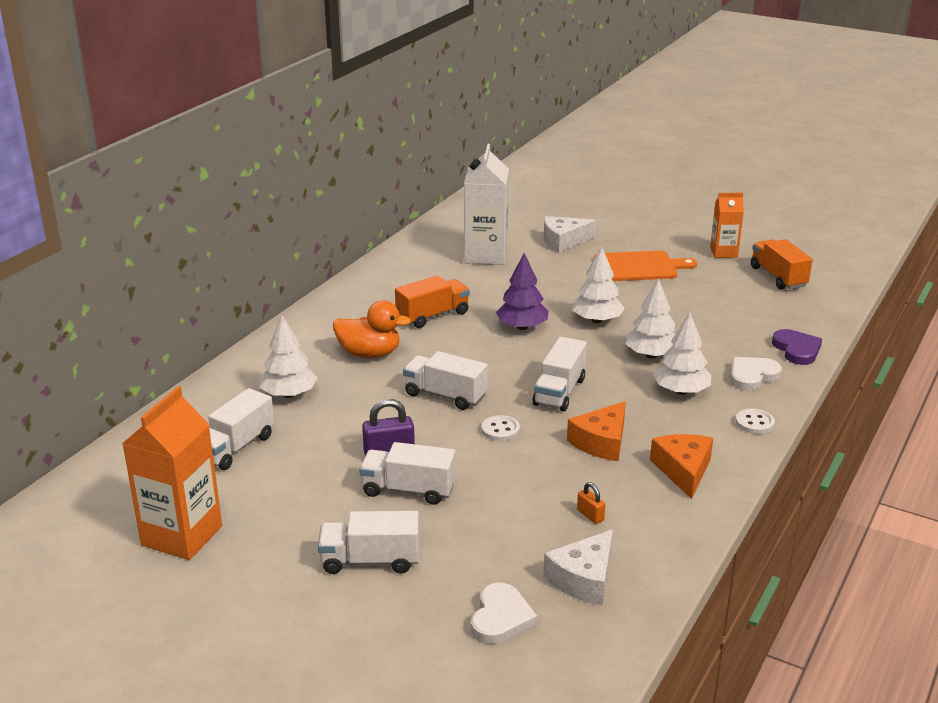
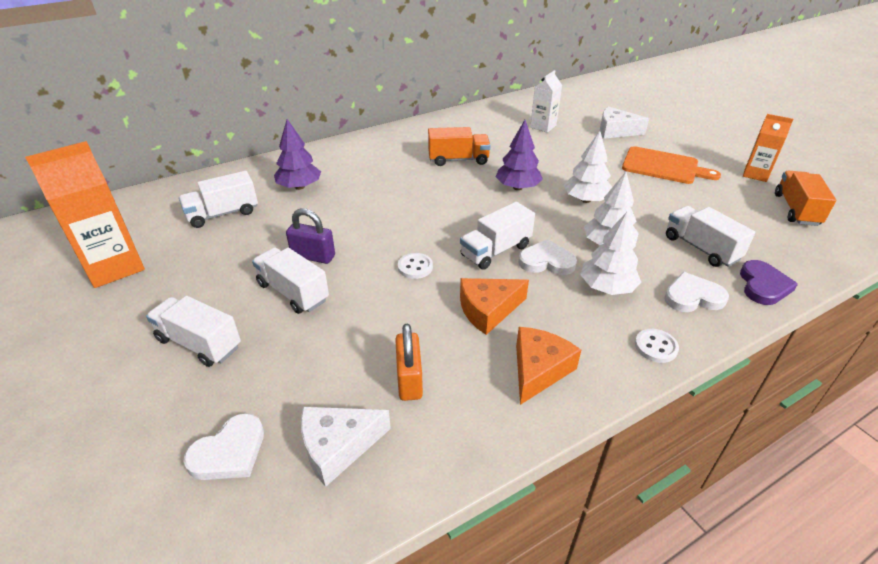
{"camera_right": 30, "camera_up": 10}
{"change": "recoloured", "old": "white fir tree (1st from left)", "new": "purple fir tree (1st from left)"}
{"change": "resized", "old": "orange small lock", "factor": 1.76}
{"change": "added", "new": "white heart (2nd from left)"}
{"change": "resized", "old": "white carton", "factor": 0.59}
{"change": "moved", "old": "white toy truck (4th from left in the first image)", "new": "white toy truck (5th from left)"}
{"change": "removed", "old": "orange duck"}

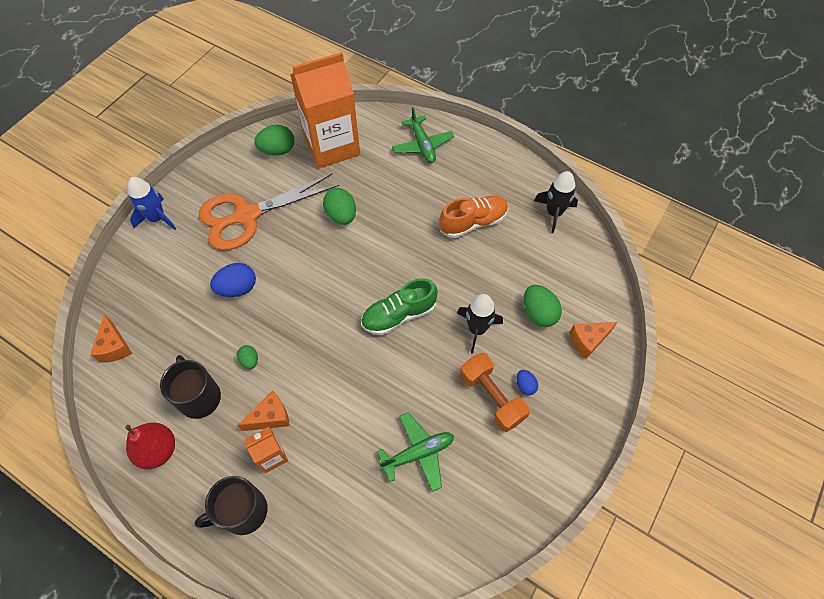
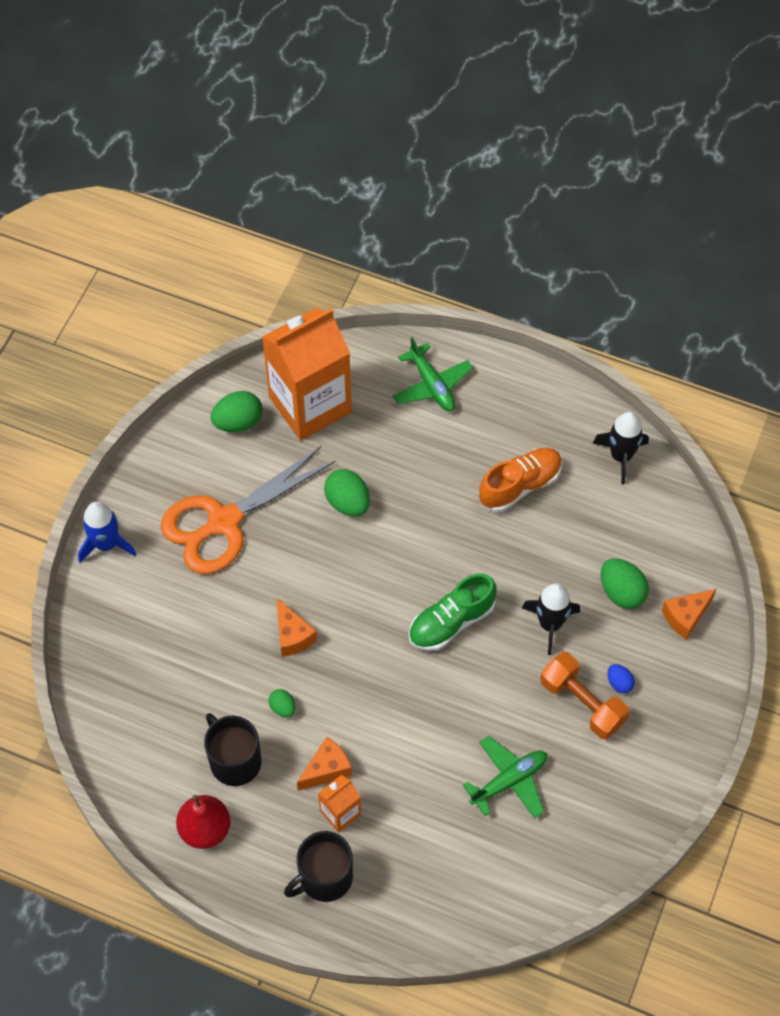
{"camera_right": -10, "camera_up": 0}
{"change": "moved", "old": "orange piece of cheese (1st from left)"}
{"change": "removed", "old": "blue egg (1st from left)"}

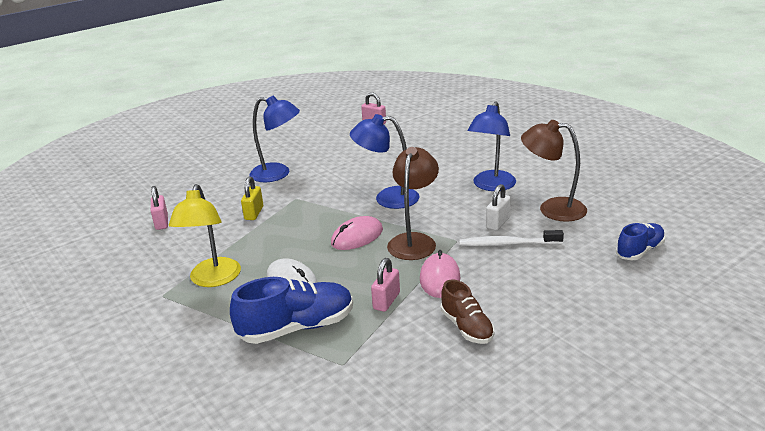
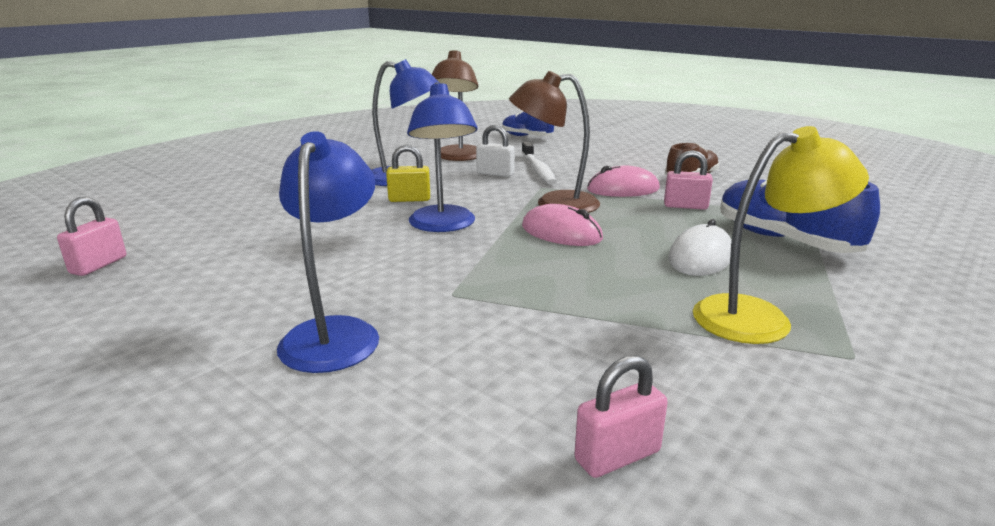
{"camera_right": -105, "camera_up": -5}
{"change": "moved", "old": "bright yellow small lock"}

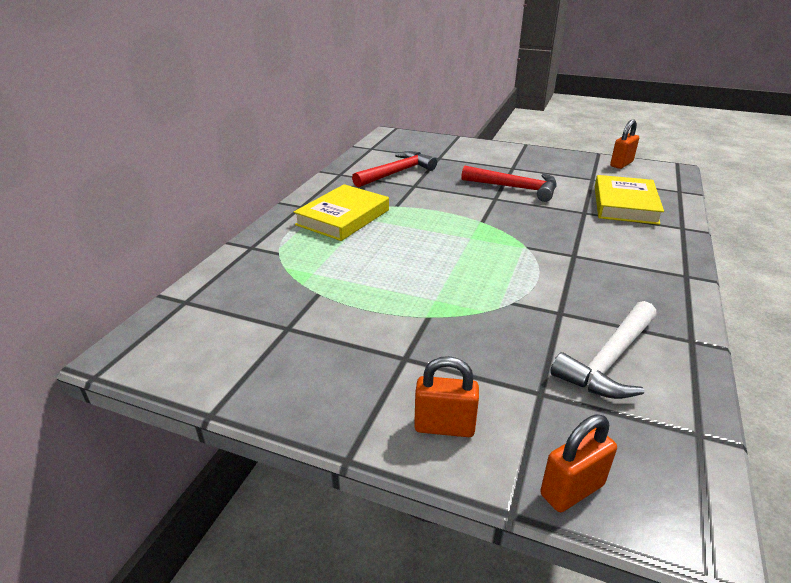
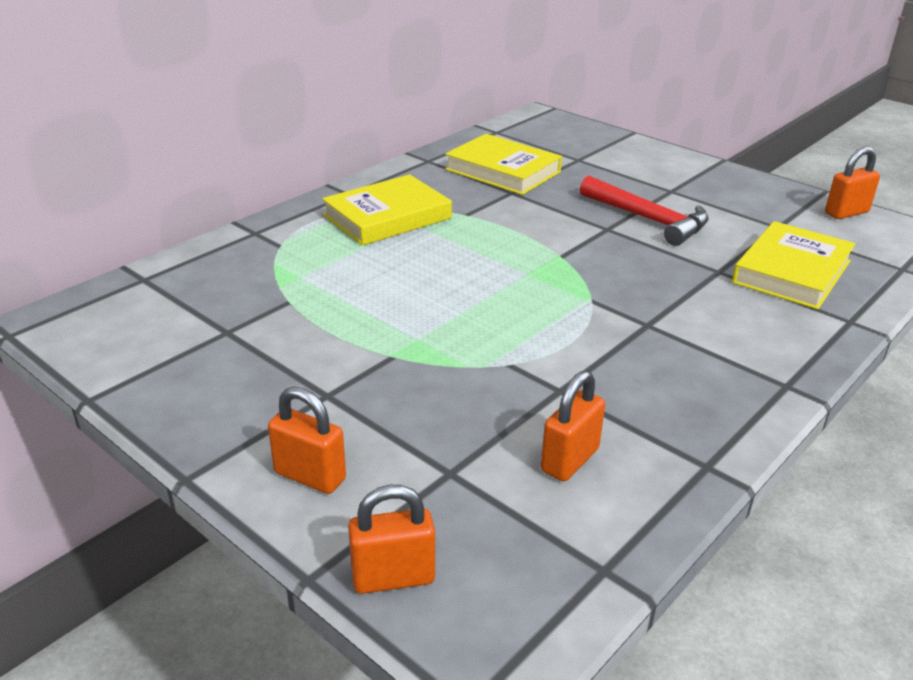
{"camera_right": 20, "camera_up": 0}
{"change": "replaced", "old": "crimson hammer (1st from left)", "new": "bright yellow hardback (2nd from left)"}
{"change": "replaced", "old": "white hammer", "new": "orange small lock (3rd from left)"}

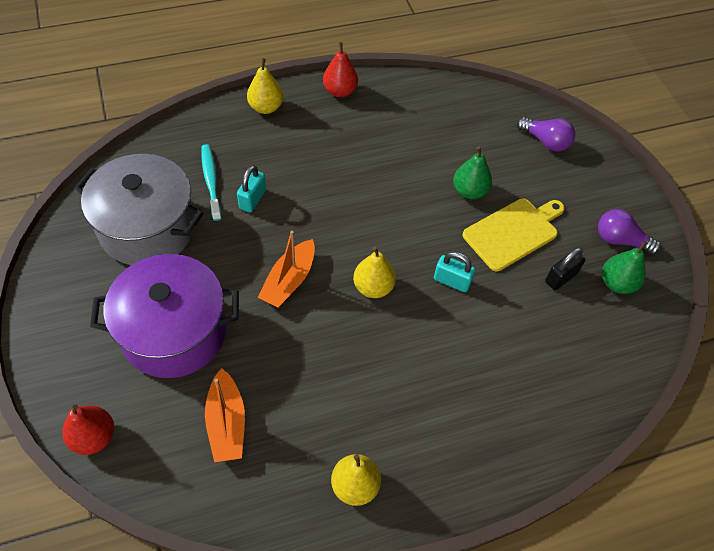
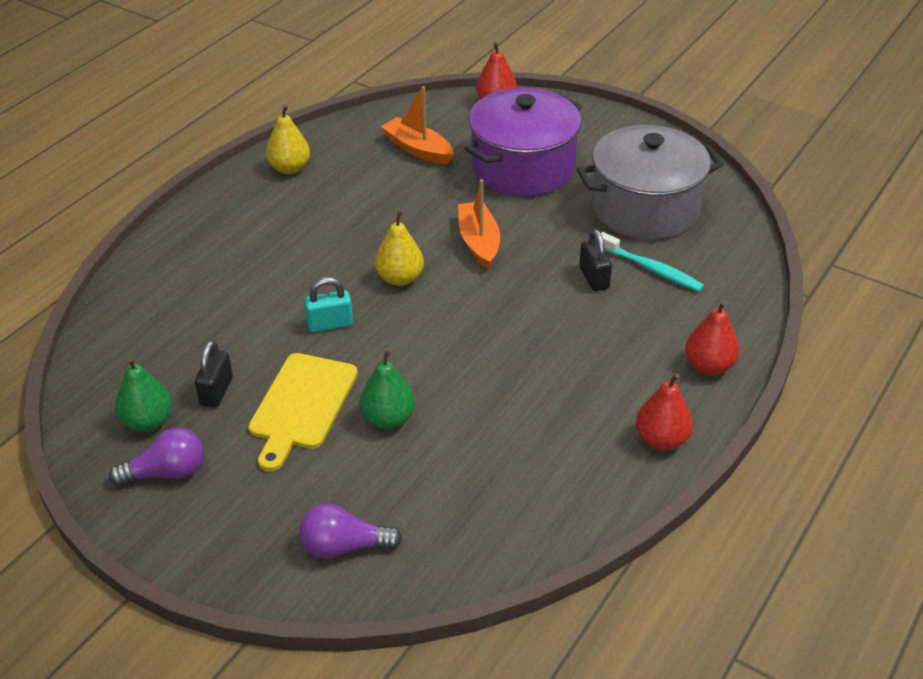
{"camera_right": 145, "camera_up": -15}
{"change": "recoloured", "old": "turquoise small lock (1st from left)", "new": "ebony small lock (2nd from left)"}
{"change": "recoloured", "old": "bright yellow pear fruit (1st from left)", "new": "crimson pear fruit (3rd from left)"}

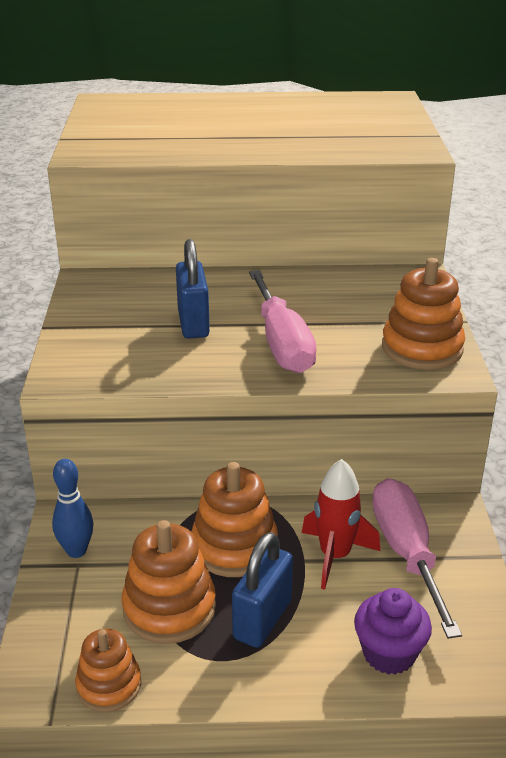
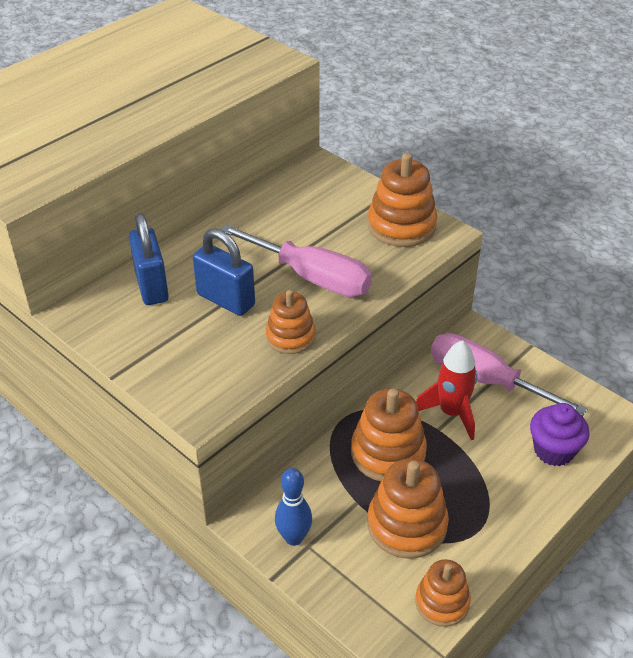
{"camera_right": -45, "camera_up": 10}
{"change": "moved", "old": "blue small lock (2nd from left in the first image)", "new": "blue small lock (1st from left)"}
{"change": "added", "new": "orange stacking toy (1st from left)"}

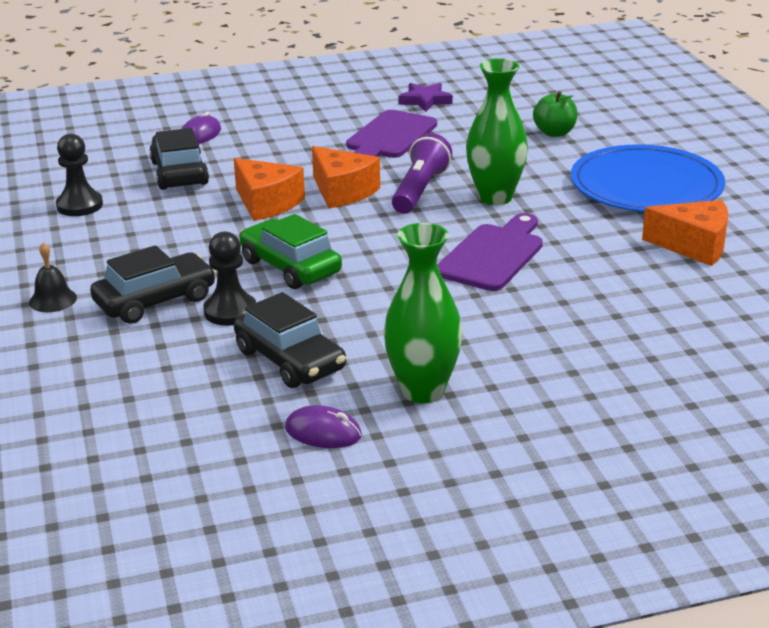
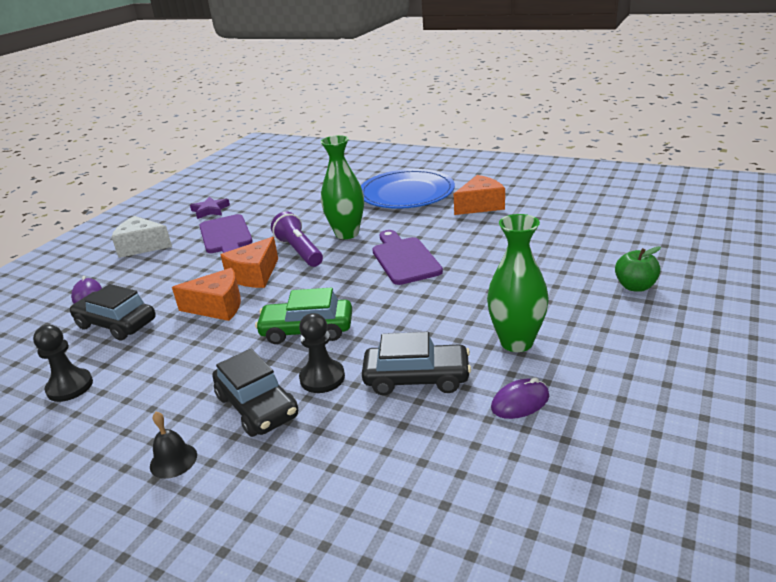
{"camera_right": -45, "camera_up": 0}
{"change": "added", "new": "white piece of cheese"}
{"change": "turned", "old": "ebony car (1st from left in the first image)", "degrees": 135}
{"change": "turned", "old": "orange piece of cheese (2nd from left)", "degrees": 120}
{"change": "moved", "old": "green toy apple"}

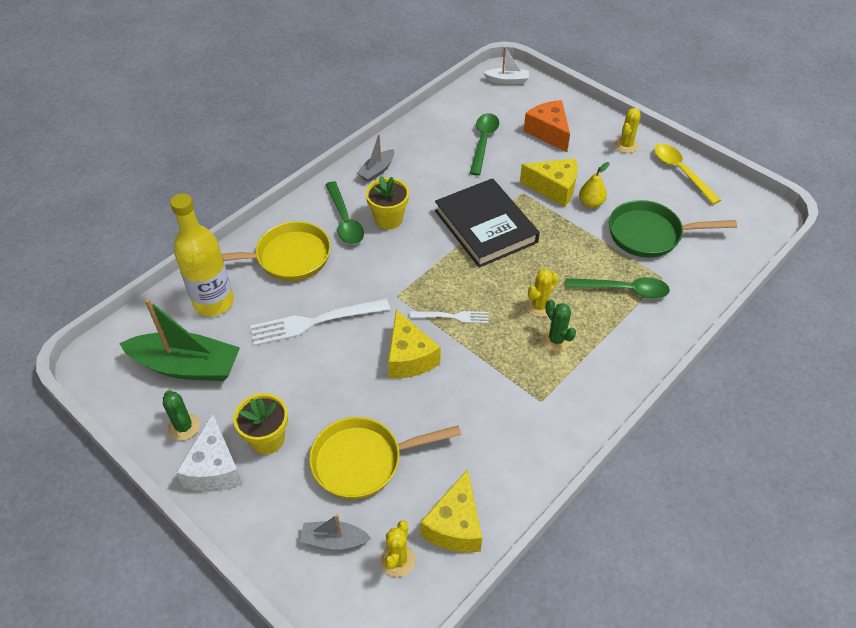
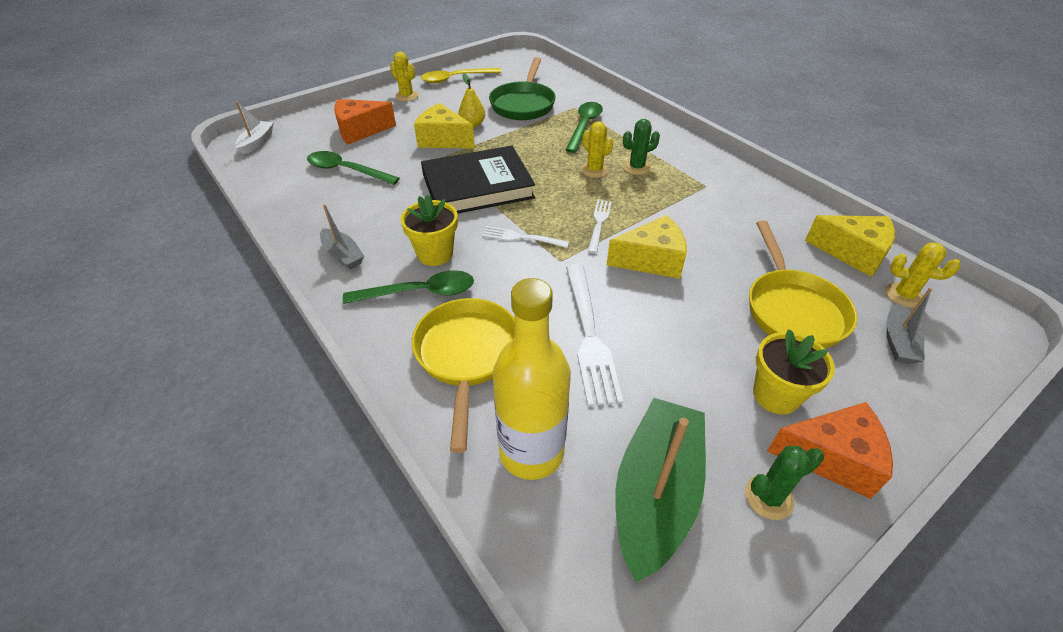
{"camera_right": -80, "camera_up": -5}
{"change": "turned", "old": "bright yellow piece of cheese (3rd from left in the first image)", "degrees": -90}
{"change": "added", "new": "white table fork (1st from left)"}
{"change": "recoloured", "old": "white piece of cheese", "new": "orange piece of cheese (2nd from left)"}

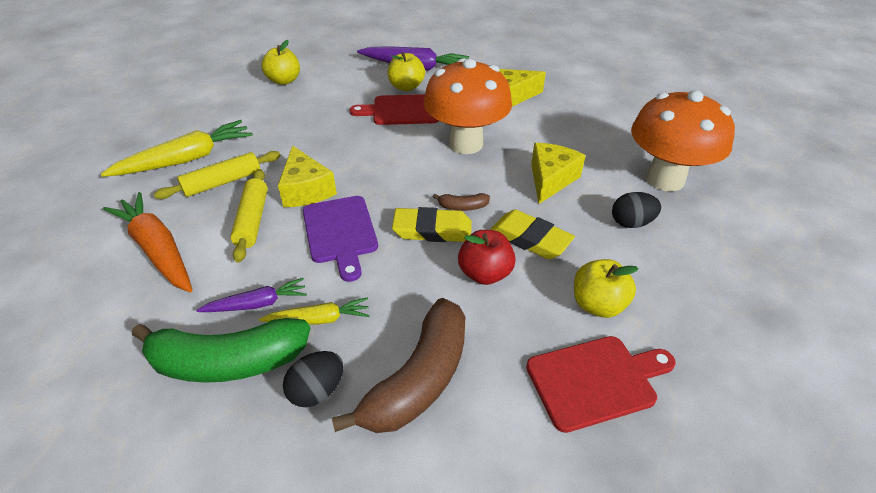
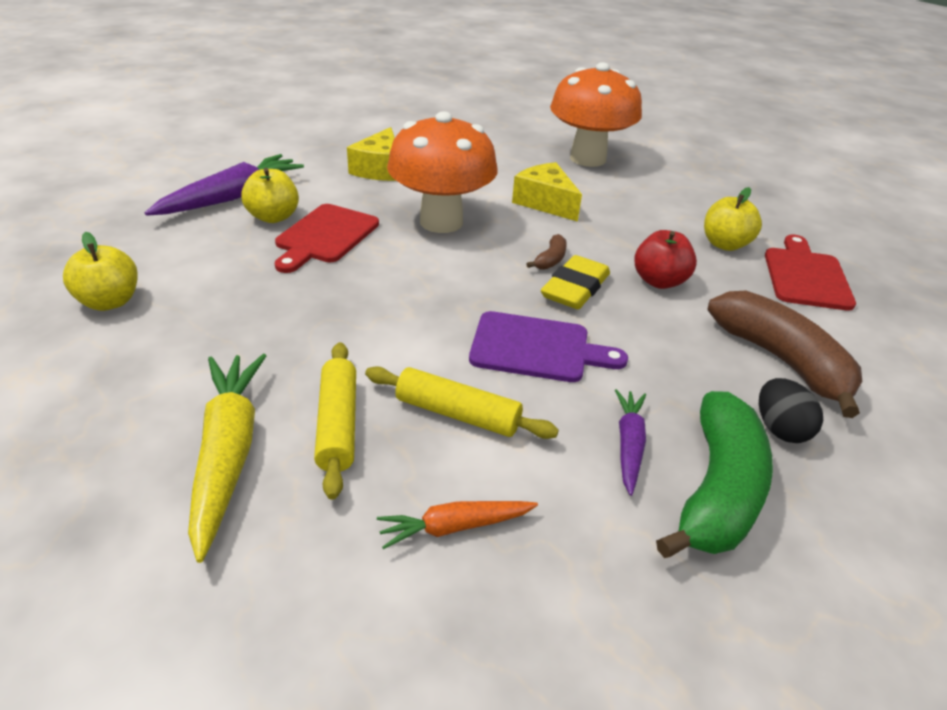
{"camera_right": -65, "camera_up": -5}
{"change": "resized", "old": "orange carrot", "factor": 0.56}
{"change": "removed", "old": "bright yellow carrot (2nd from left)"}
{"change": "removed", "old": "bright yellow piece of cheese (1st from left)"}
{"change": "removed", "old": "bright yellow eraser (2nd from left)"}
{"change": "removed", "old": "ebony egg (2nd from left)"}

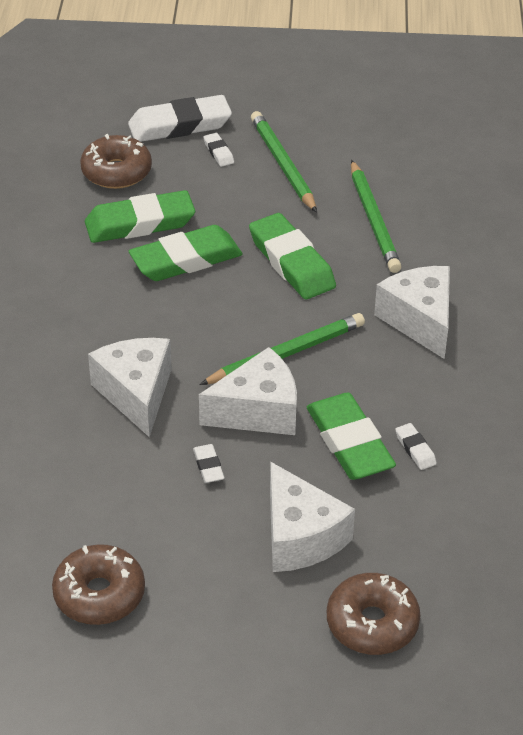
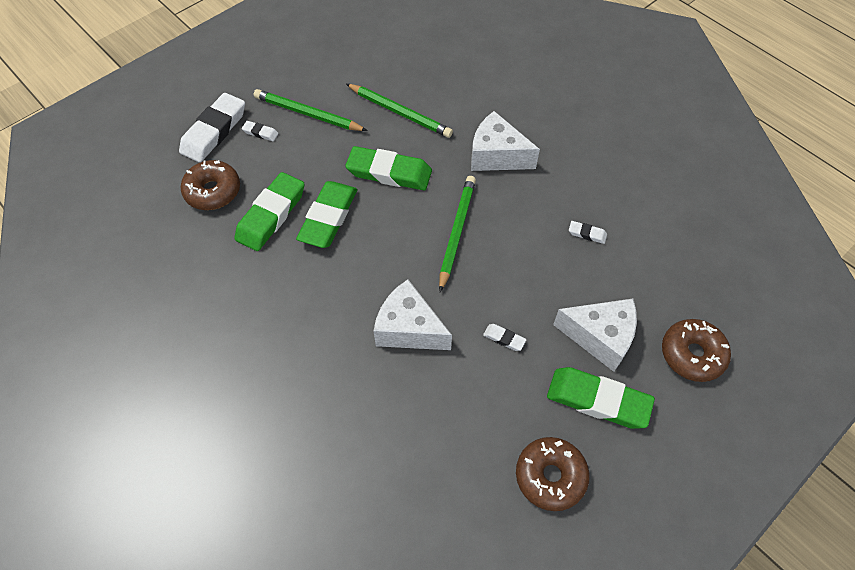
{"camera_right": -45, "camera_up": 15}
{"change": "moved", "old": "green eraser (4th from left)"}
{"change": "removed", "old": "white piece of cheese (2nd from left)"}

